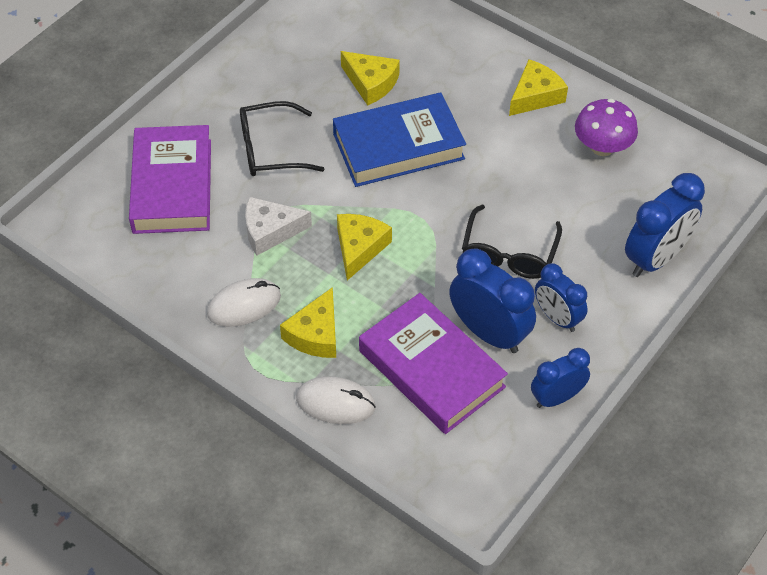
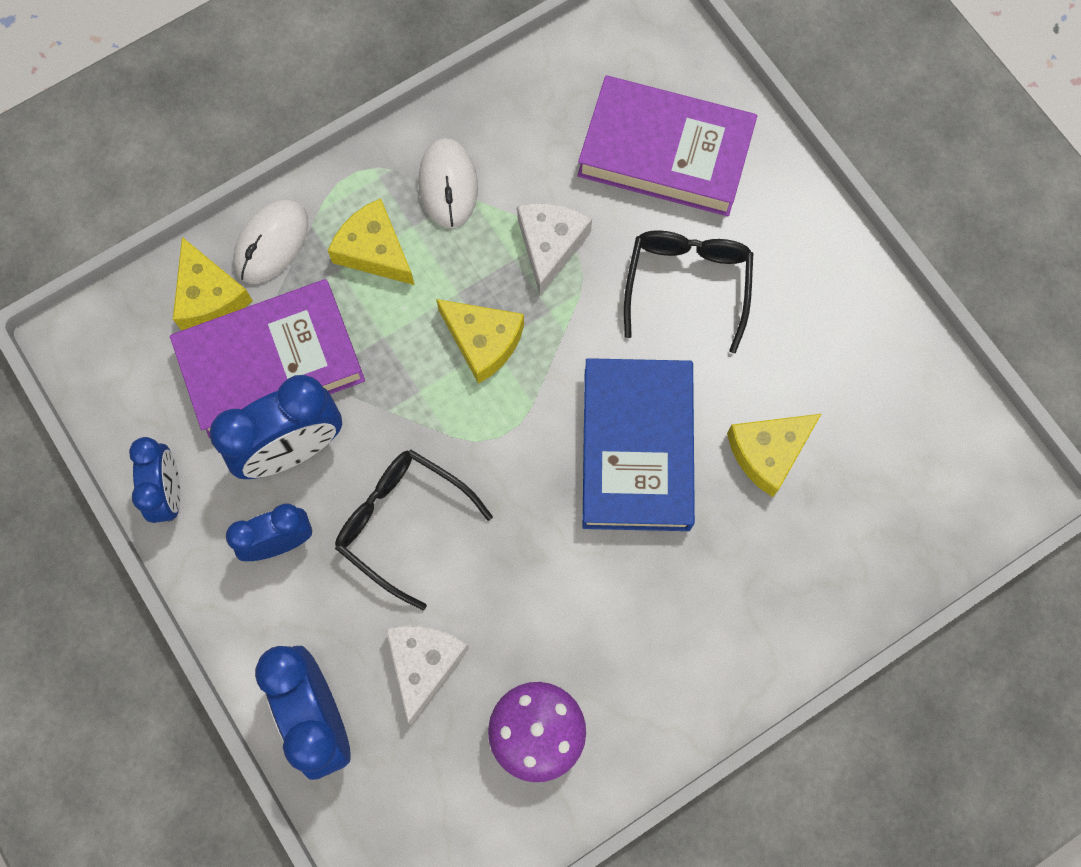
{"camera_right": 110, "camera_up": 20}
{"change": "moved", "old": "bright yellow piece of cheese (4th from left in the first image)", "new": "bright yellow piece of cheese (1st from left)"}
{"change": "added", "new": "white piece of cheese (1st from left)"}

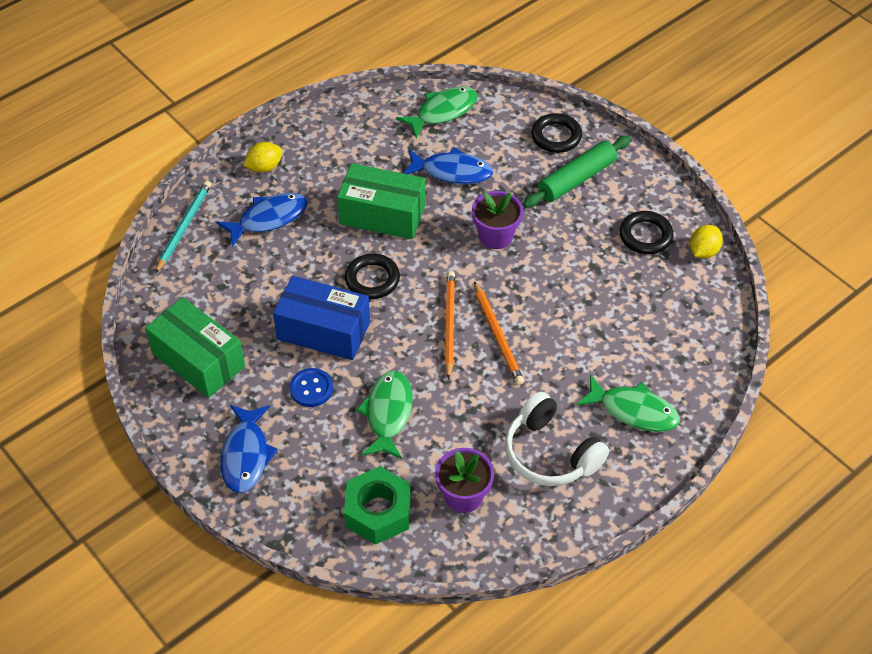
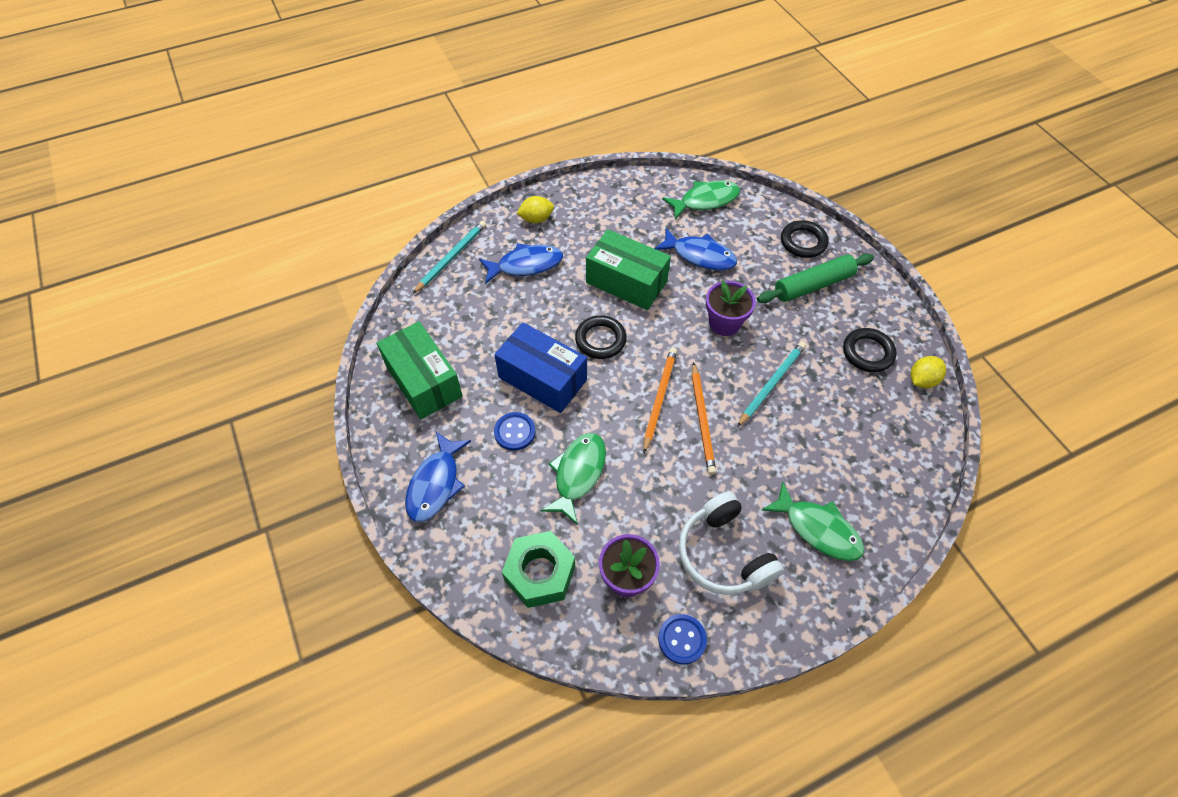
{"camera_right": 15, "camera_up": 5}
{"change": "added", "new": "blue button (2nd from left)"}
{"change": "added", "new": "turquoise lead pencil (2nd from left)"}

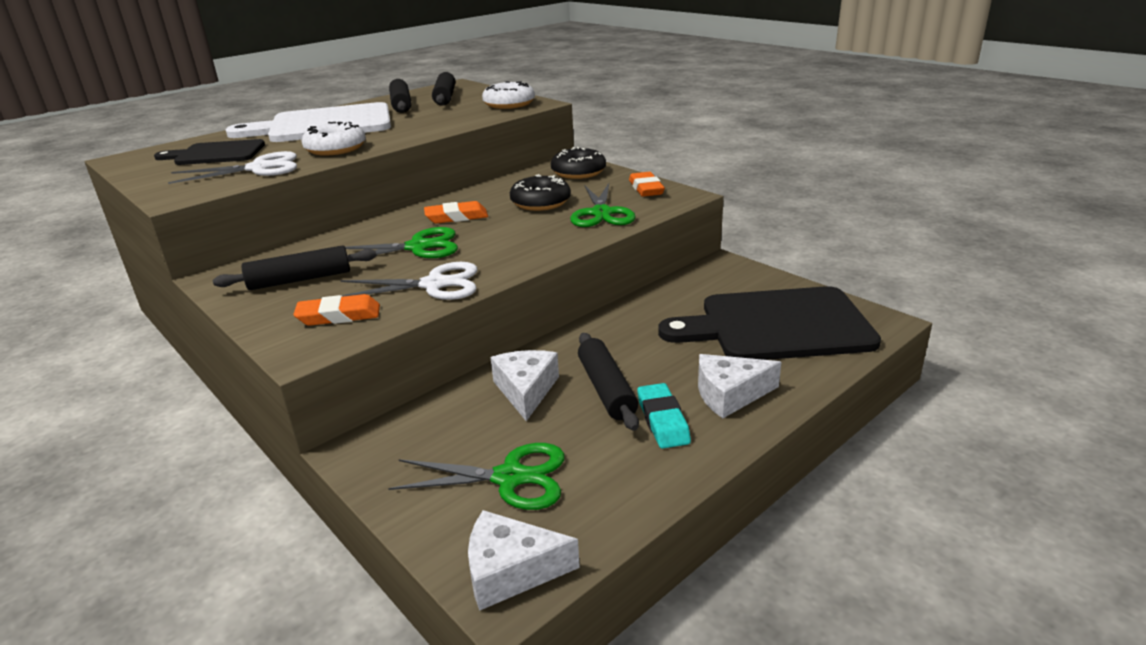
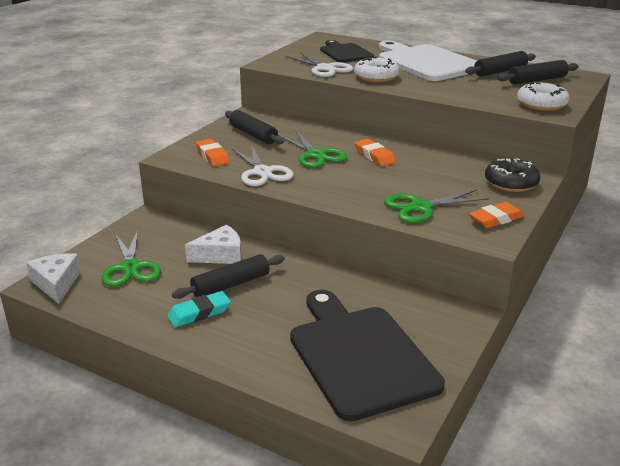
{"camera_right": 70, "camera_up": 0}
{"change": "removed", "old": "ebony doughnut (1st from left)"}
{"change": "removed", "old": "white piece of cheese (3rd from left)"}

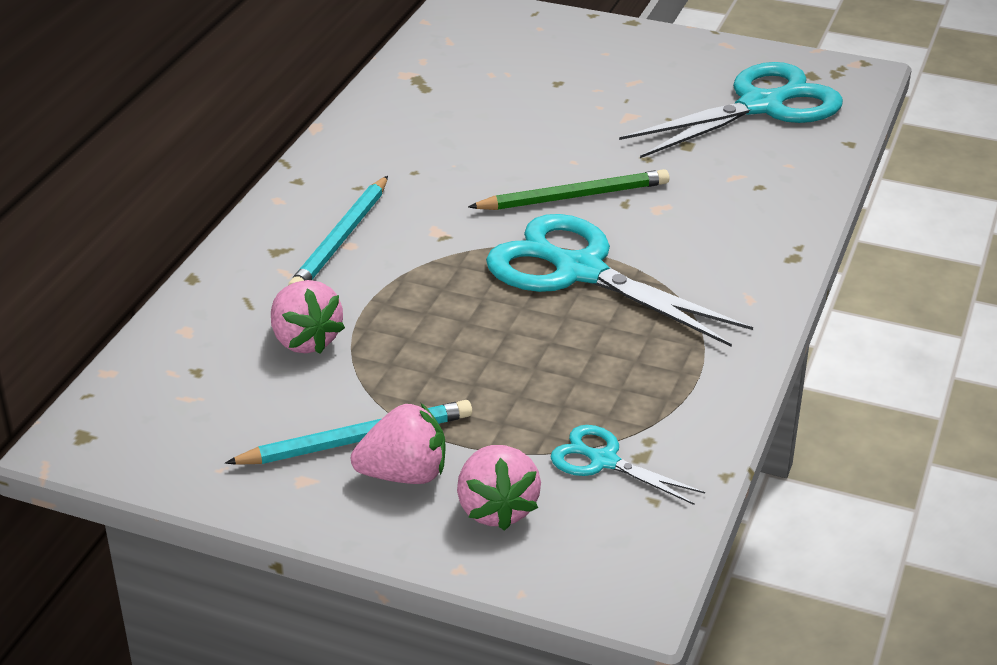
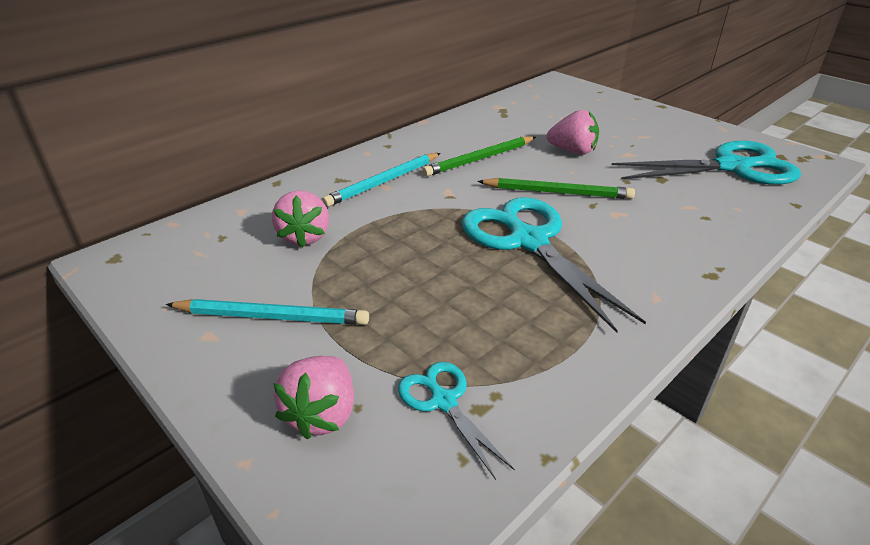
{"camera_right": 25, "camera_up": 0}
{"change": "added", "new": "green lead pencil (1st from left)"}
{"change": "moved", "old": "rosy toy strawberry (2nd from left in the first image)", "new": "rosy toy strawberry (3rd from left)"}

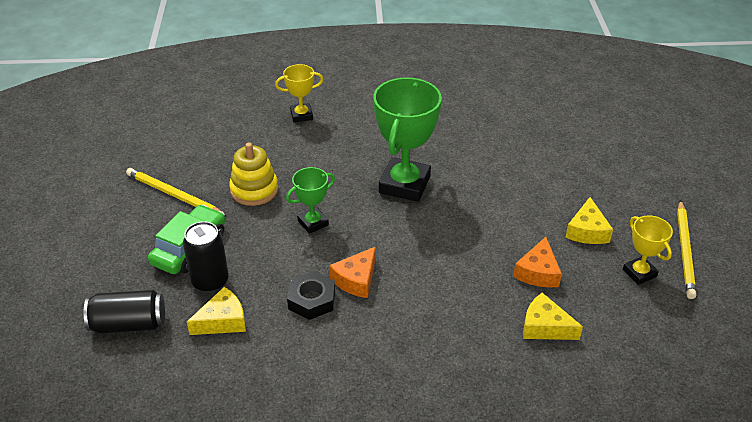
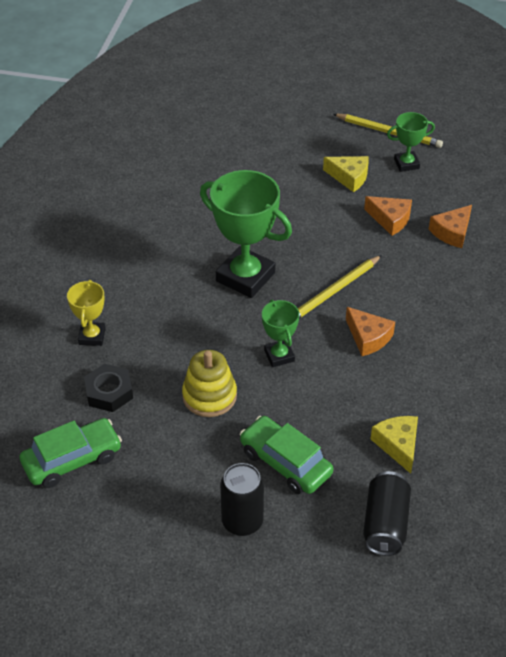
{"camera_right": -75, "camera_up": 5}
{"change": "added", "new": "green car (1st from left)"}
{"change": "moved", "old": "ebony hexagon nut"}
{"change": "moved", "old": "ebony tin (2nd from left in the first image)", "new": "ebony tin (1st from left)"}
{"change": "moved", "old": "bright yellow lead pencil (1st from left)"}
{"change": "recoloured", "old": "bright yellow prize cup (2nd from left)", "new": "green prize cup (3rd from left)"}
{"change": "recoloured", "old": "bright yellow piece of cheese (2nd from left)", "new": "orange piece of cheese (3rd from left)"}

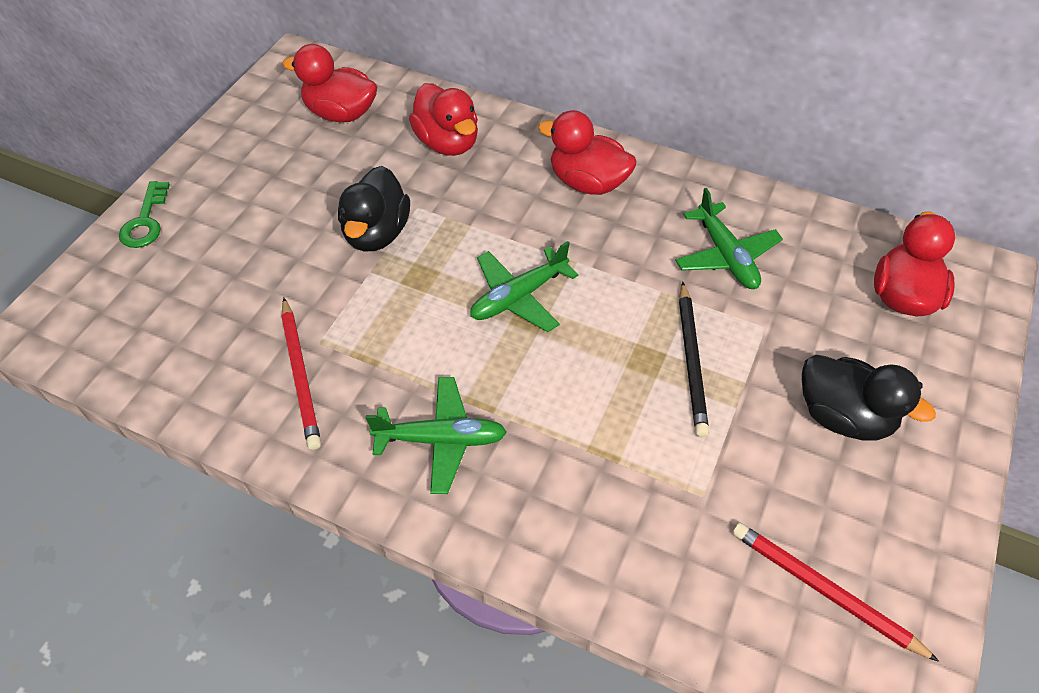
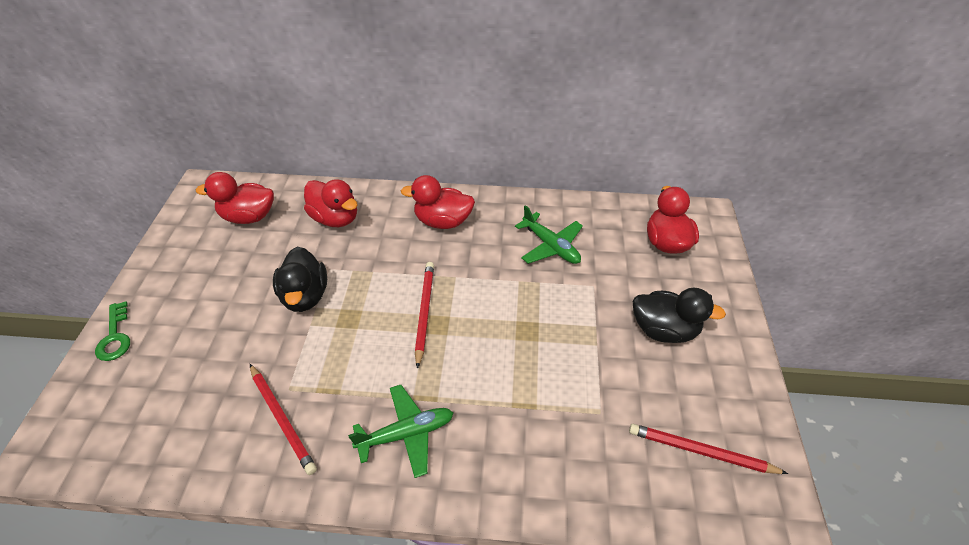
{"camera_right": -20, "camera_up": -5}
{"change": "replaced", "old": "green aeroplane (2nd from left)", "new": "crimson lead pencil (2nd from left)"}
{"change": "removed", "old": "ebony lead pencil"}

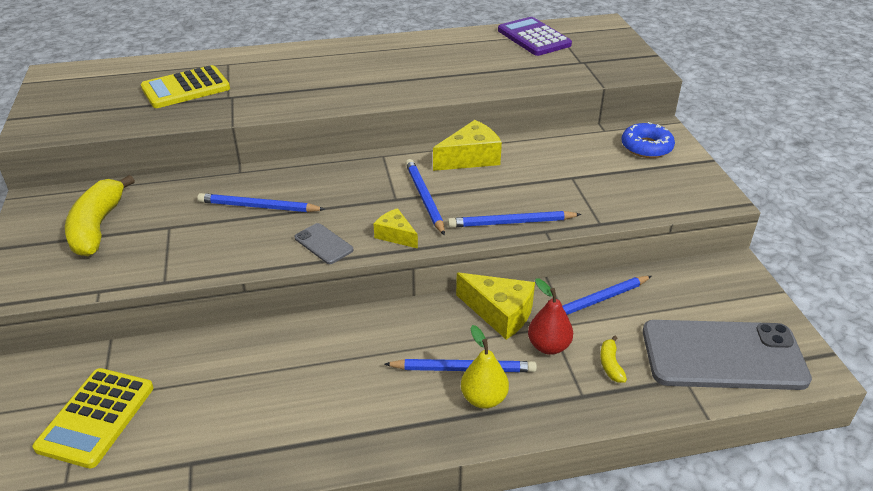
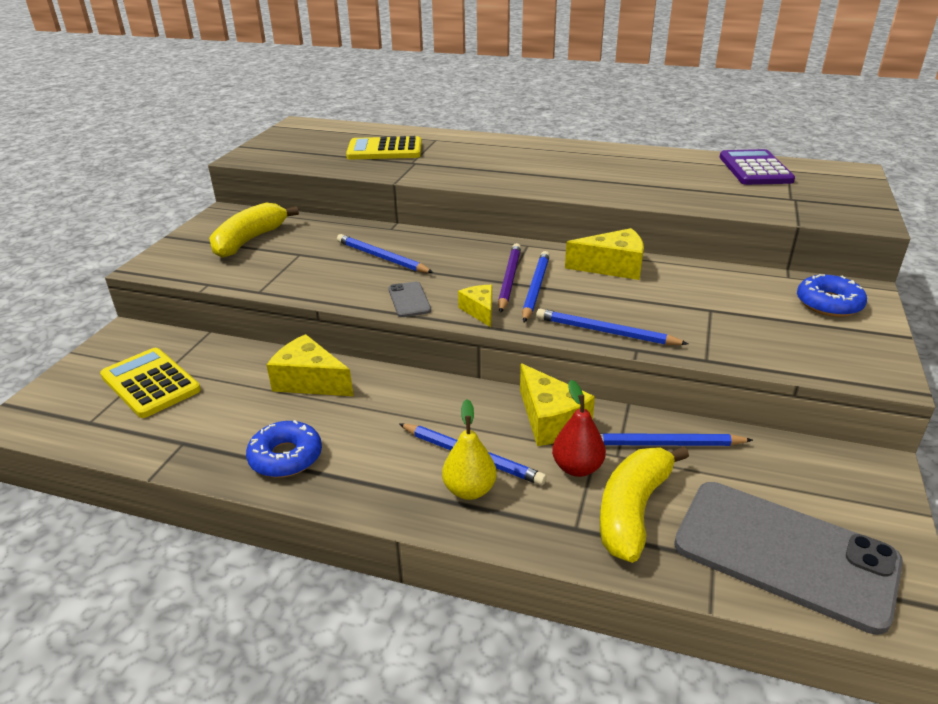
{"camera_right": 30, "camera_up": -5}
{"change": "turned", "old": "bright yellow calculator (1st from left)", "degrees": 90}
{"change": "added", "new": "blue doughnut (1st from left)"}
{"change": "added", "new": "bright yellow piece of cheese (1st from left)"}
{"change": "added", "new": "purple lead pencil"}
{"change": "resized", "old": "bright yellow banana (2nd from left)", "factor": 2.26}

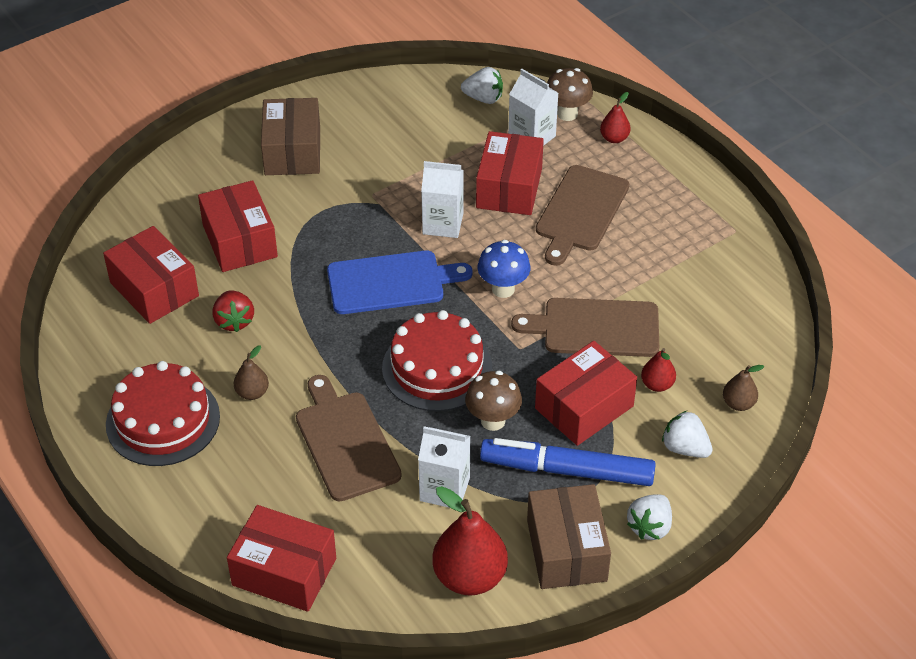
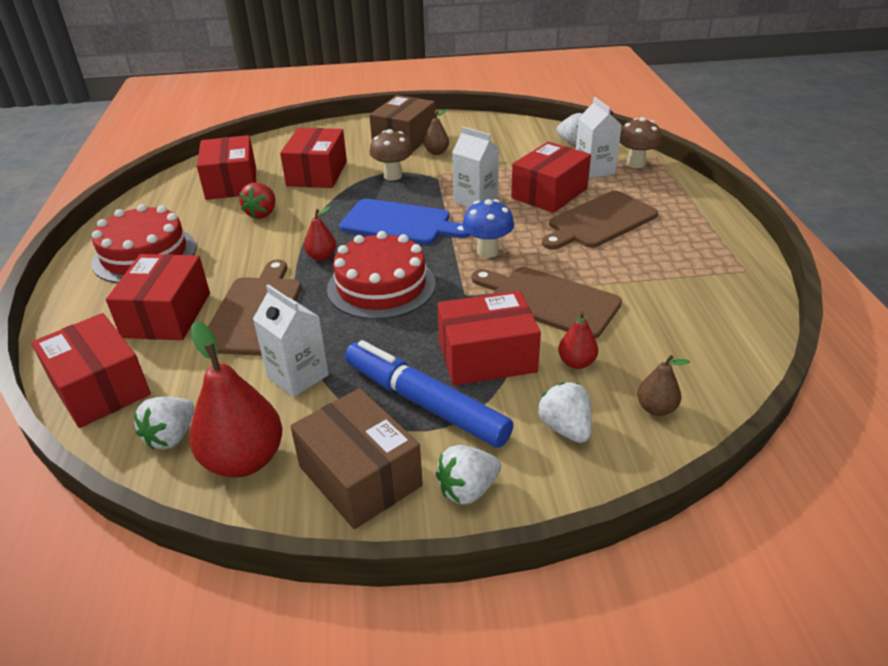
{"camera_right": 30, "camera_up": -10}
{"change": "added", "new": "crimson parcel (2nd from left)"}
{"change": "added", "new": "white toy strawberry (1st from left)"}
{"change": "turned", "old": "russet parcel (2nd from left in the first image)", "degrees": -60}
{"change": "moved", "old": "crimson pear fruit (2nd from left)"}
{"change": "moved", "old": "russet toadstool (1st from left)"}
{"change": "moved", "old": "russet pear fruit (1st from left)"}

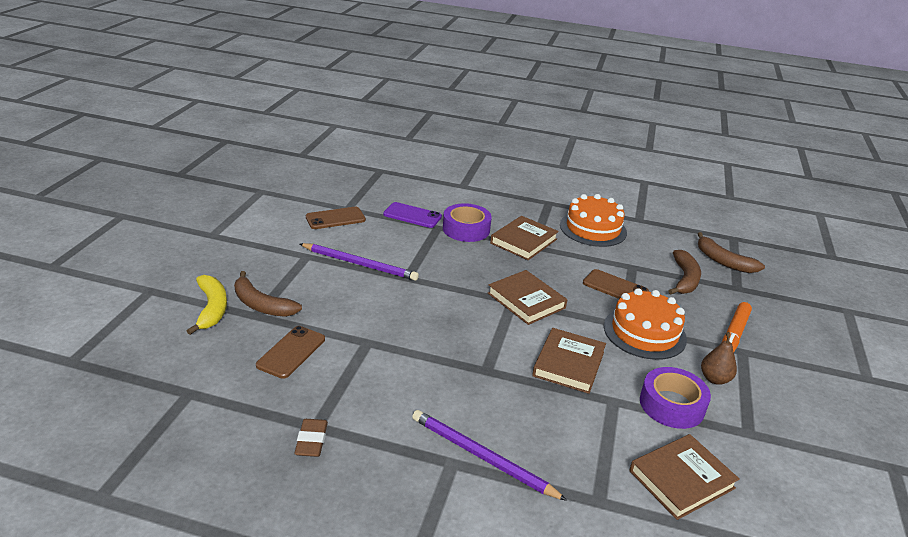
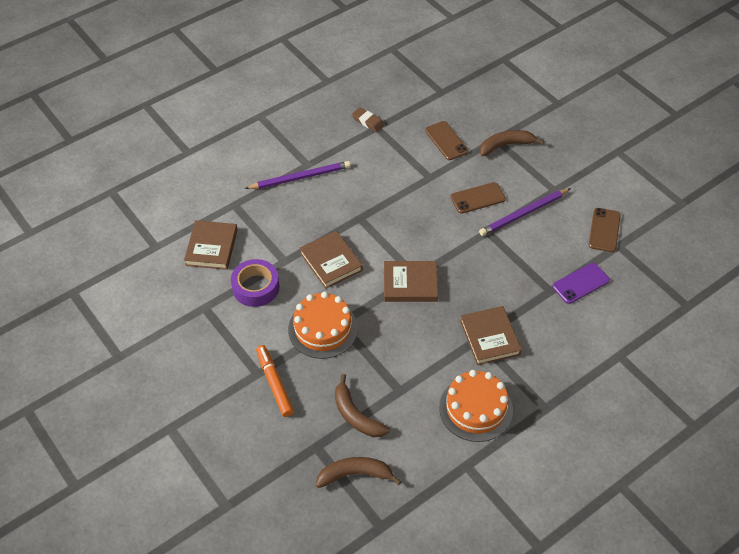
{"camera_right": 130, "camera_up": 20}
{"change": "moved", "old": "russet smartphone (3rd from left in the first image)", "new": "russet smartphone (2nd from left)"}
{"change": "removed", "old": "bright yellow banana"}
{"change": "removed", "old": "purple sticky tape (1st from left)"}
{"change": "removed", "old": "russet pear fruit"}

